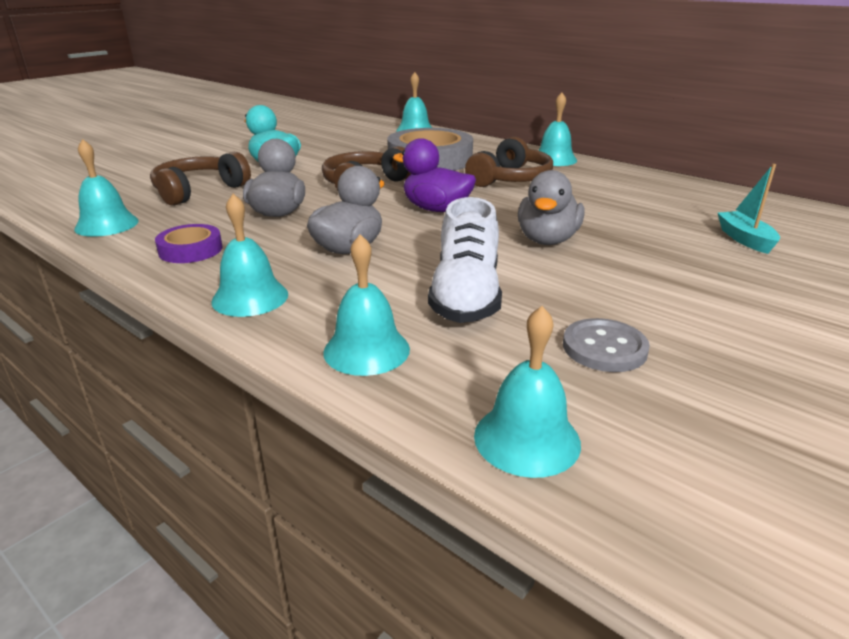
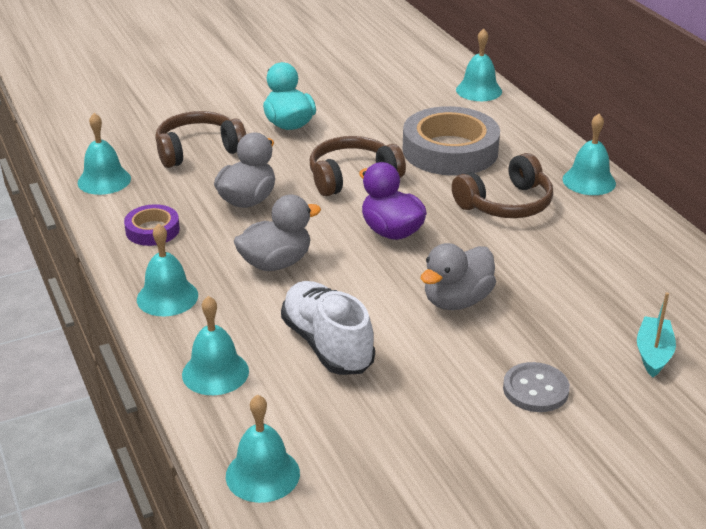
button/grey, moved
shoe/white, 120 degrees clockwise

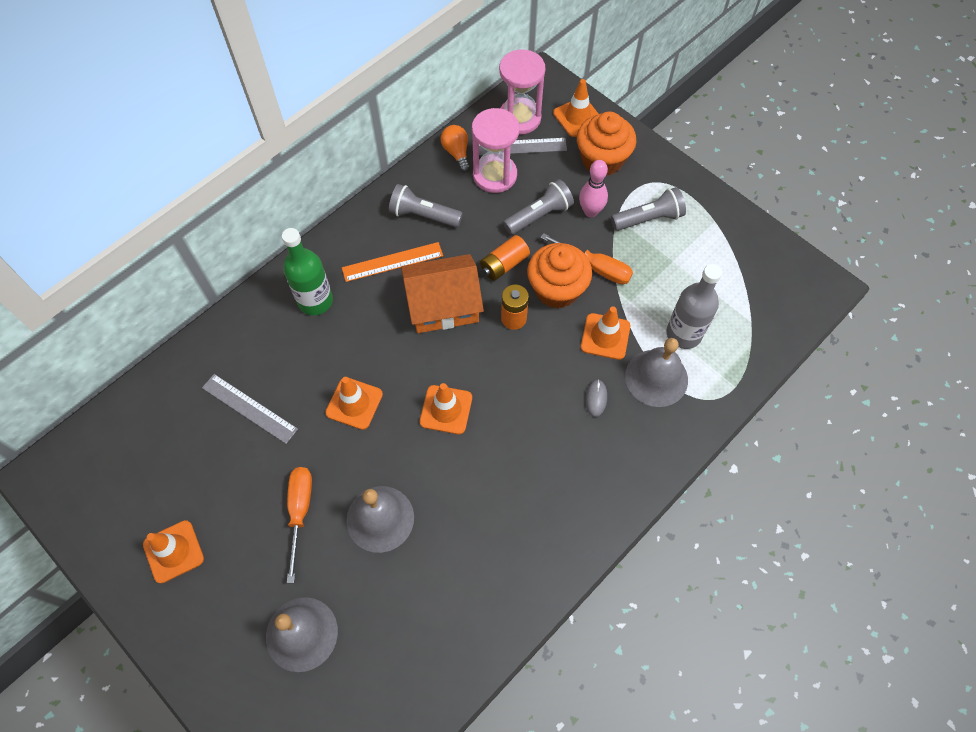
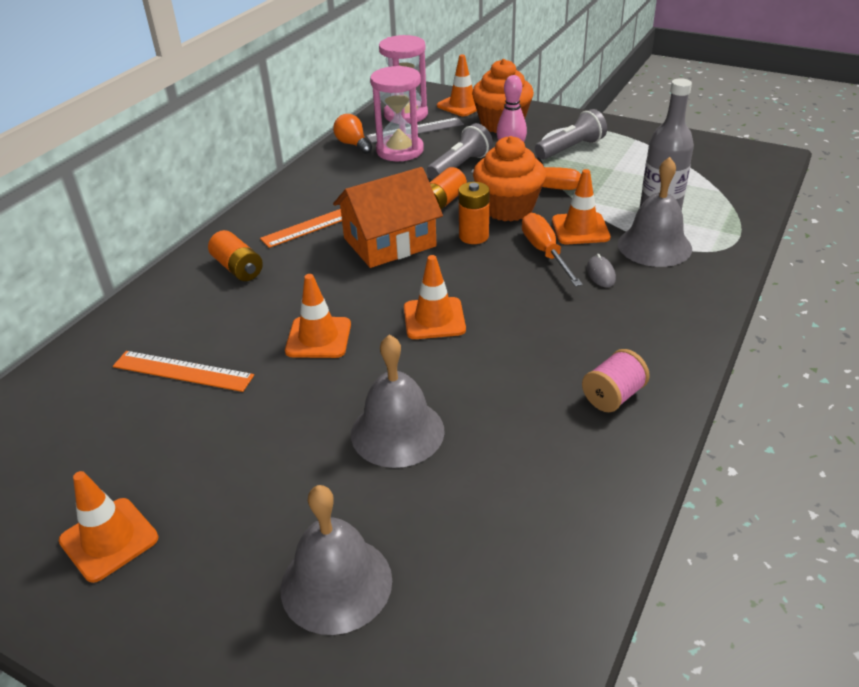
flashlight/grey (1st from left) -> none
none -> spool/pink
screwdriver/orange (1st from left in the first image) -> screwdriver/orange (2nd from left), moved
bottle/green -> battery/orange (1st from left)
ruler/grey (1st from left) -> ruler/orange (1st from left)

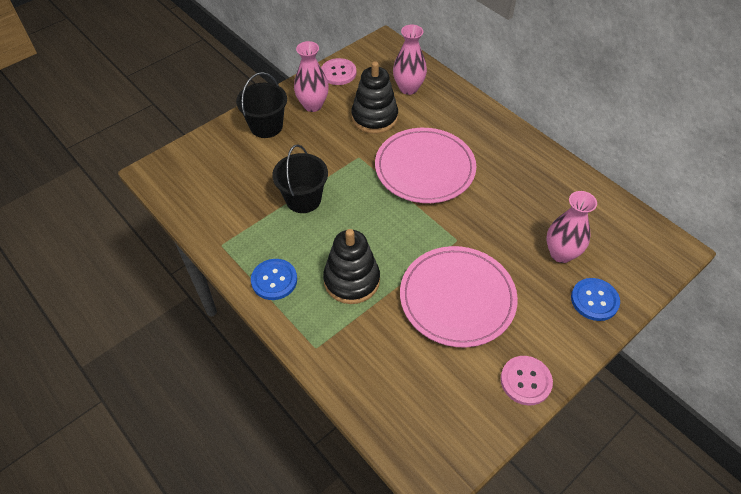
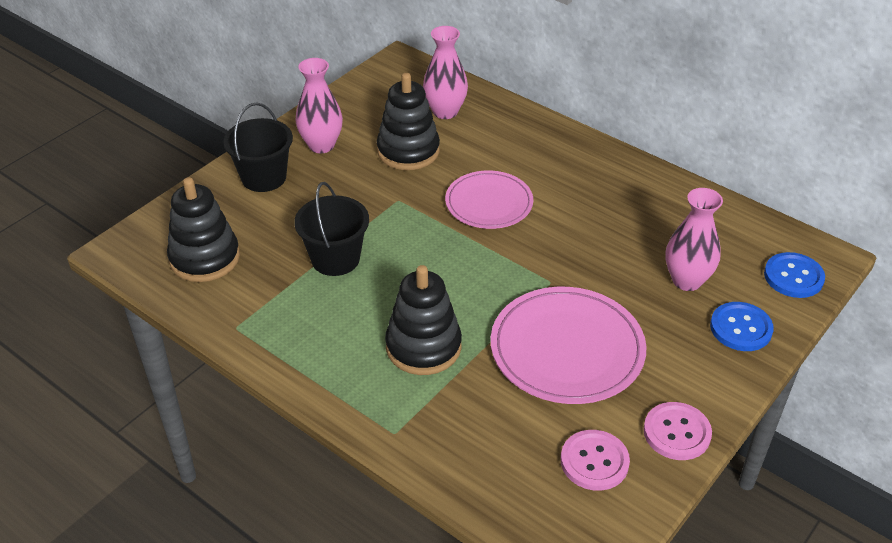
none -> stacking toy/black (1st from left)
button/blue (1st from left in the first image) -> button/blue (2nd from left), moved
button/pink (1st from left), moved
plate/pink (1st from left), x0.65

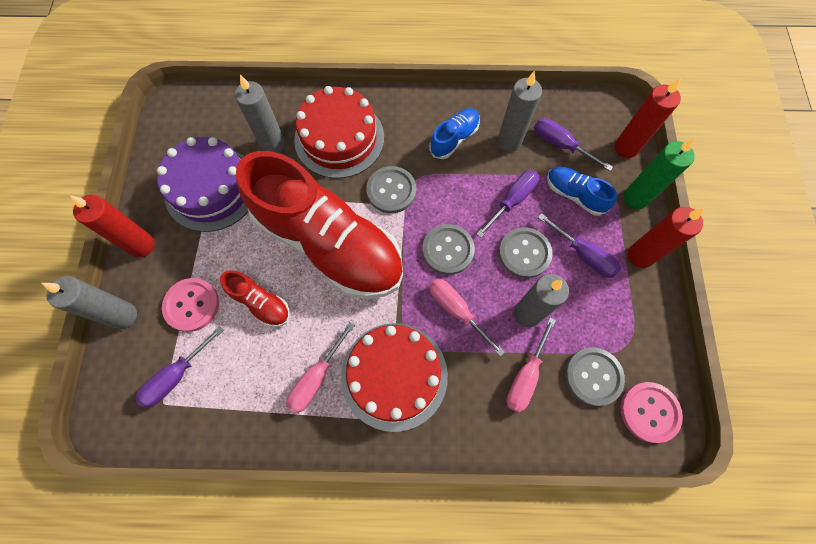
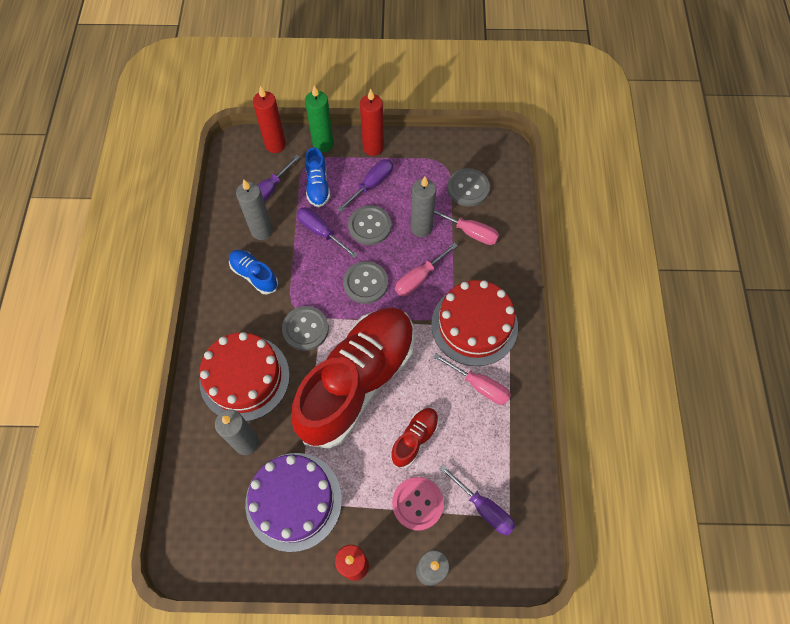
button/pink (2nd from left) -> none
shoe/blue (2nd from left), 45 degrees counterclockwise

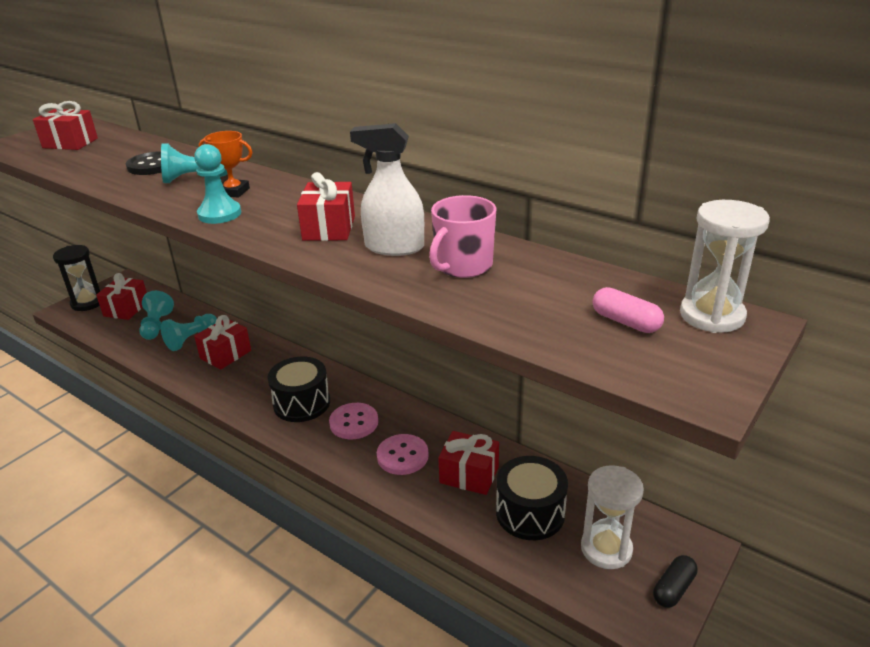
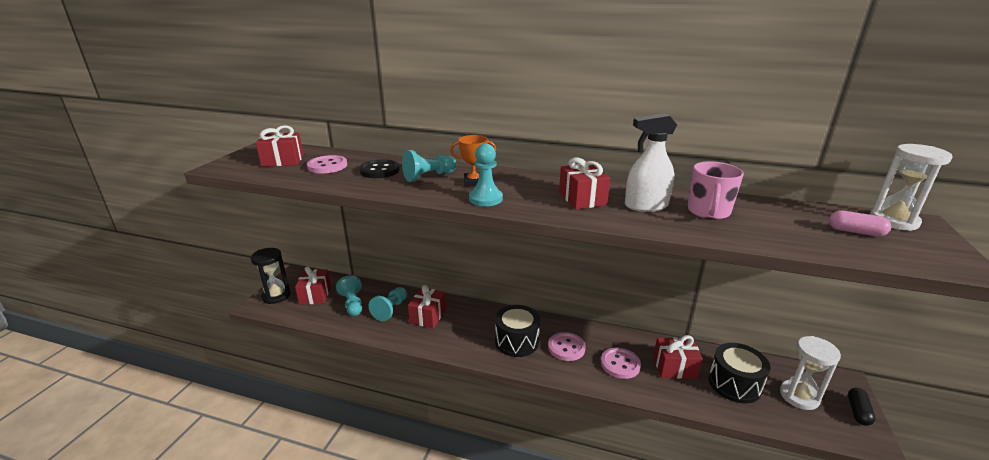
none -> button/pink (1st from left)

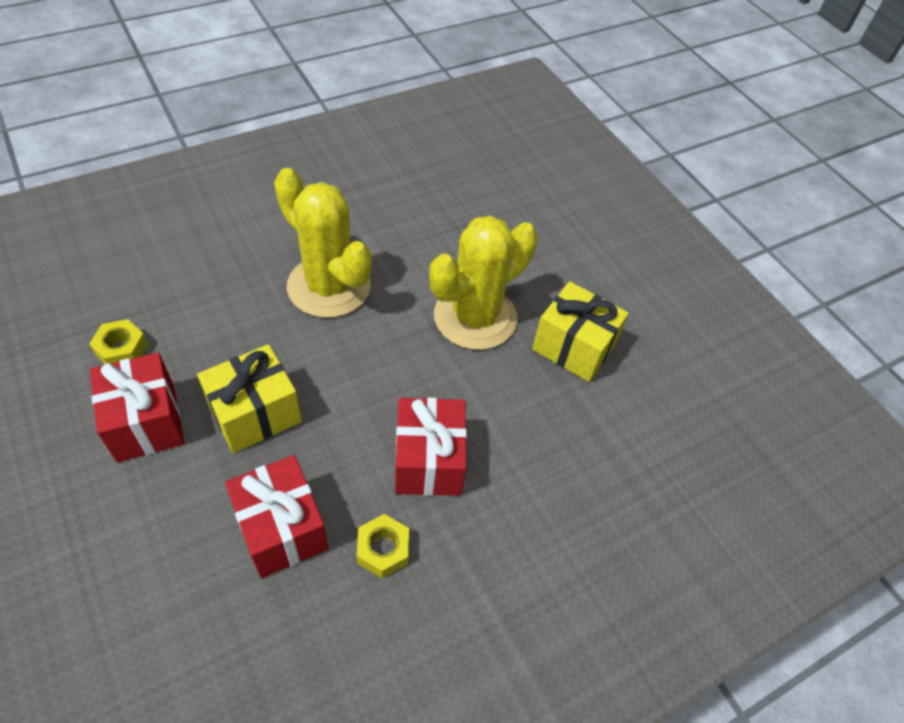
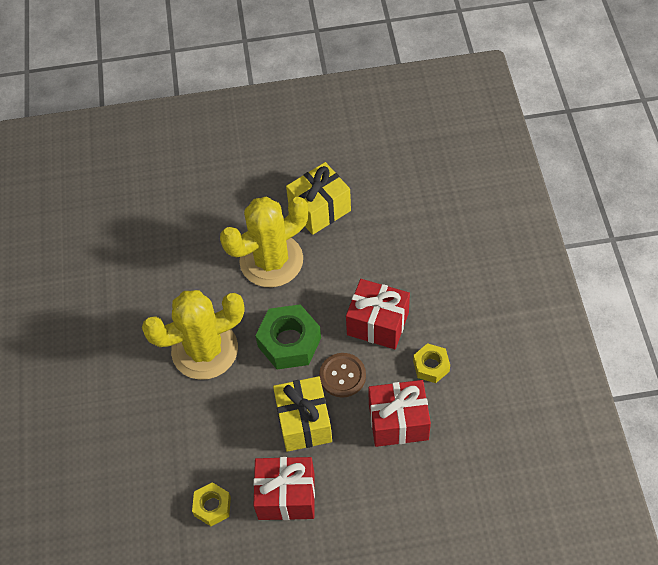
none -> nut/green
none -> button/brown
cactus/yellow (2nd from left), 75 degrees clockwise

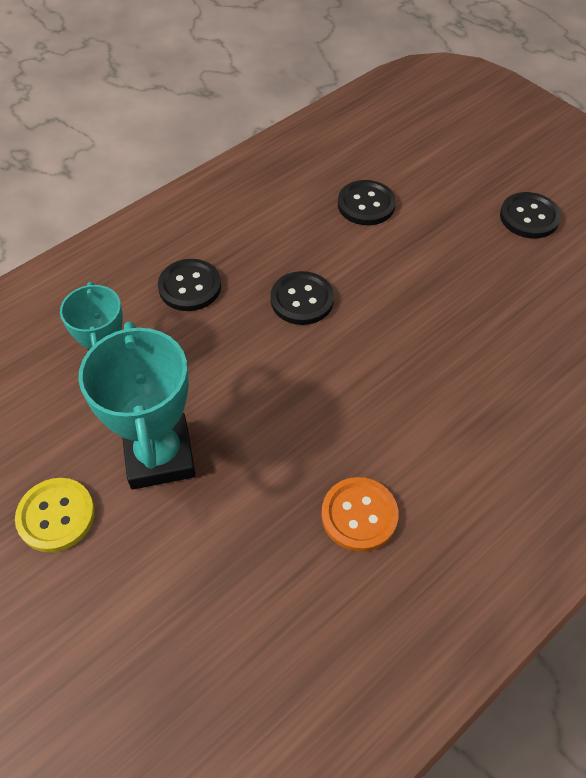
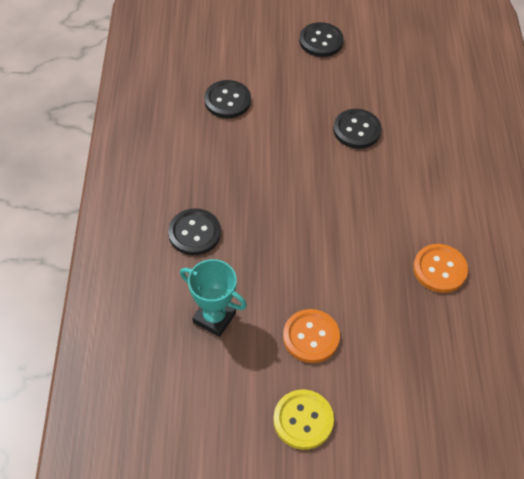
button/black (2nd from left in the first image) -> button/black (4th from left), moved
trophy/turquoise (2nd from left) -> button/orange (1st from left)

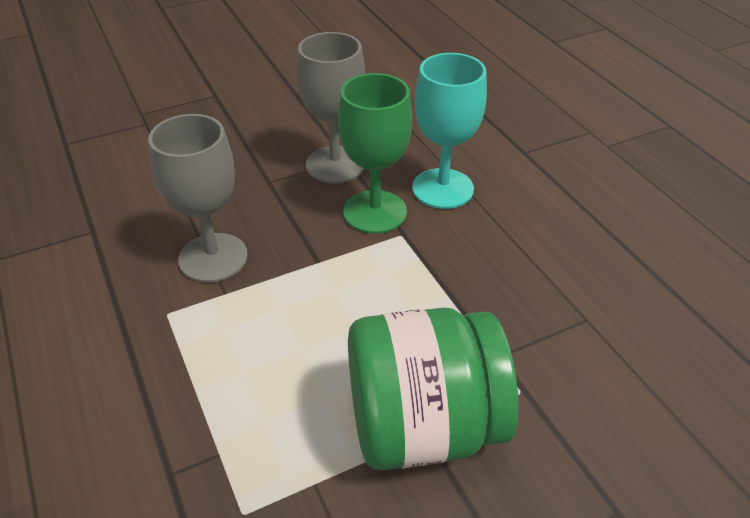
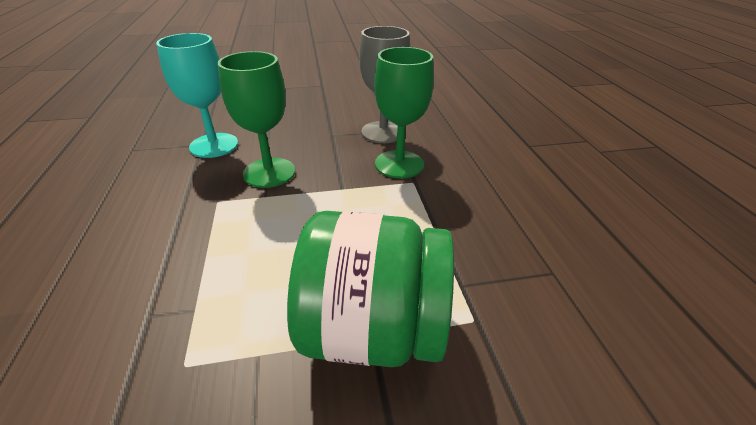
goblet/turquoise, moved
goblet/grey (1st from left) -> goblet/green (1st from left)

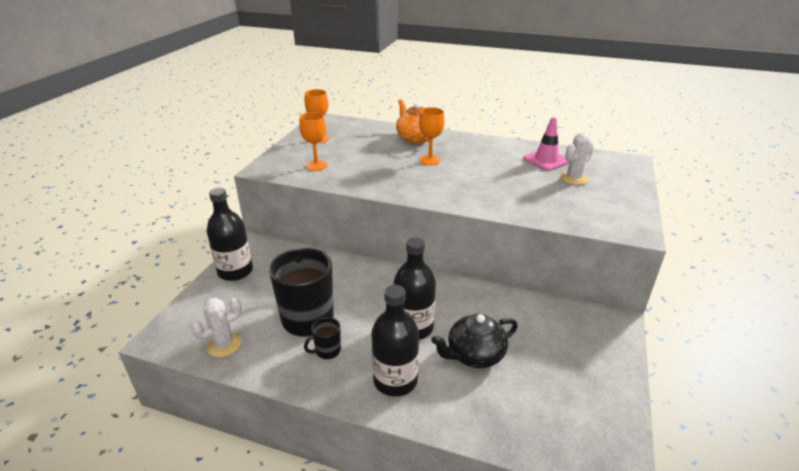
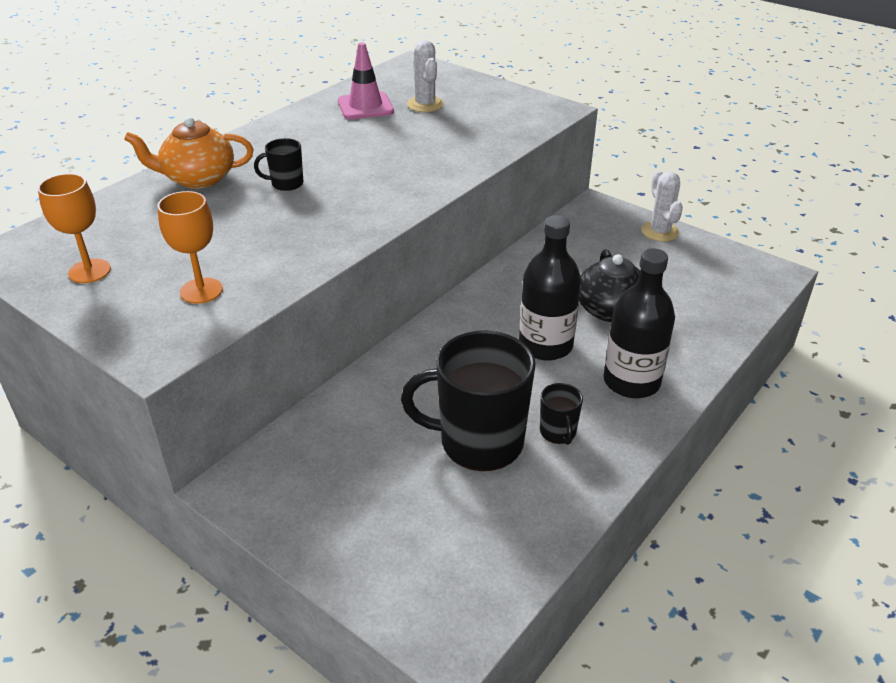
bottle/black (1st from left) -> none
cactus/white (1st from left in the first image) -> cactus/white (2nd from left), moved
goblet/orange (3rd from left) -> mug/black (1st from left)

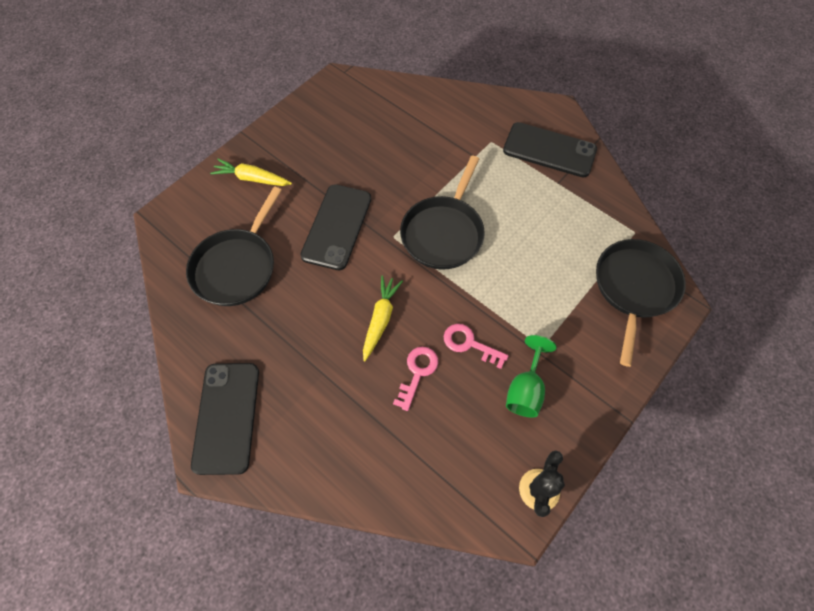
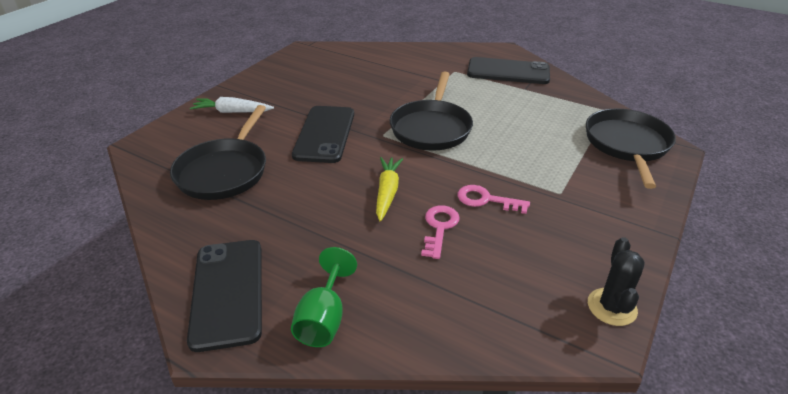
goblet/green, moved
carrot/yellow (1st from left) -> carrot/white

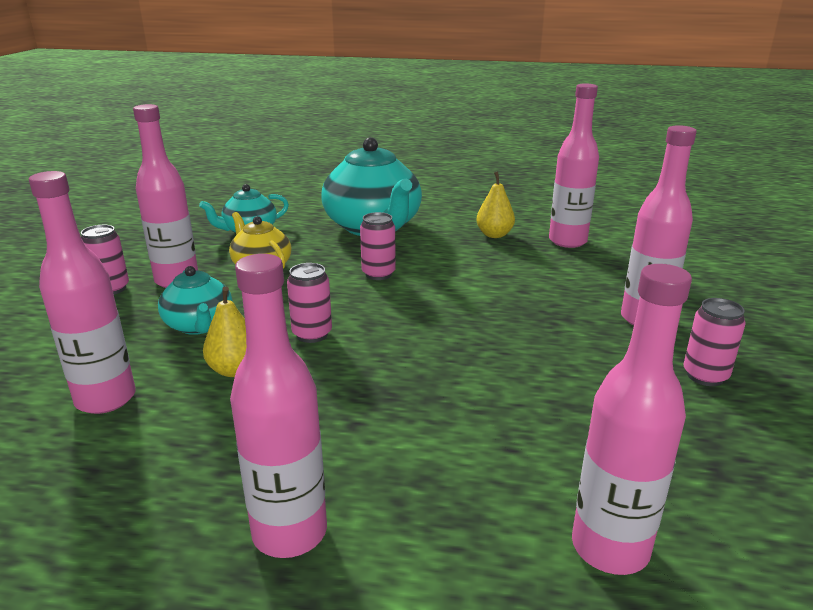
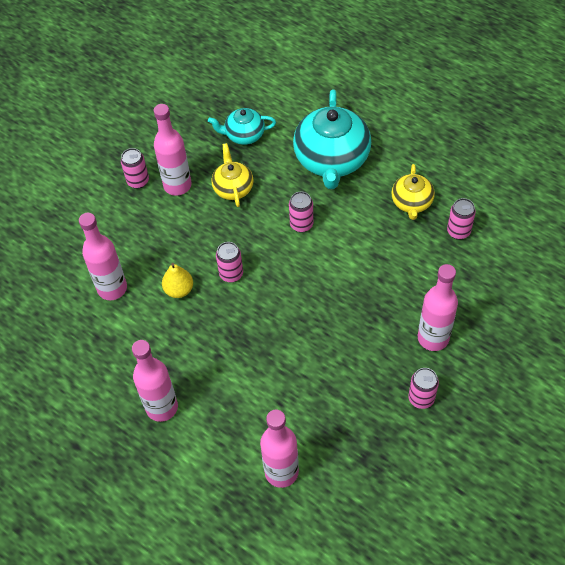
teapot/turquoise (1st from left) -> none
pear/yellow (2nd from left) -> teapot/yellow (2nd from left)
bottle/pink (4th from left) -> can/pink (5th from left)

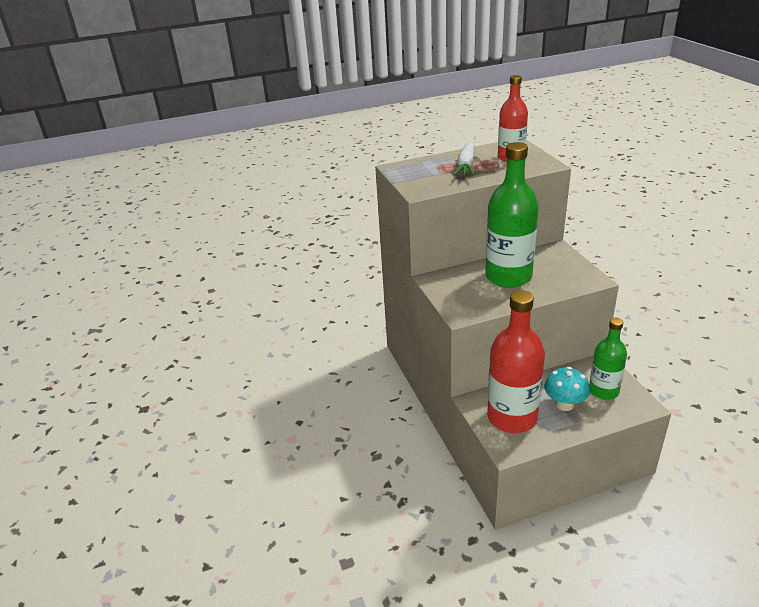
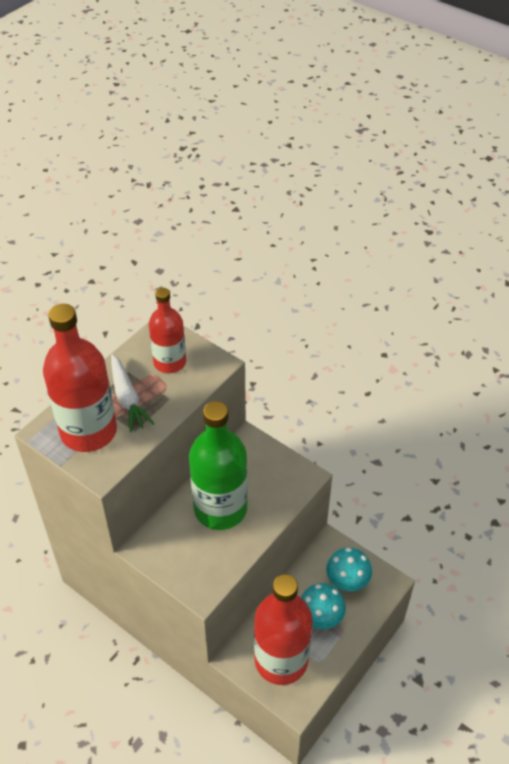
none -> bottle/red (1st from left)
bottle/green (2nd from left) -> mushroom/turquoise (2nd from left)

